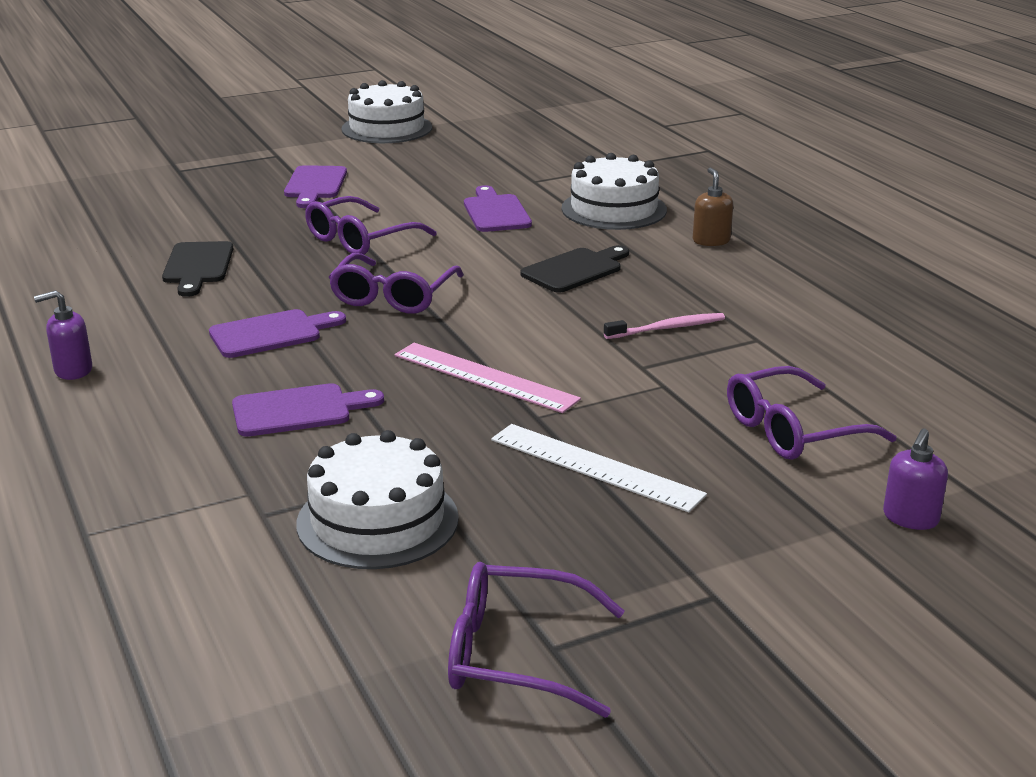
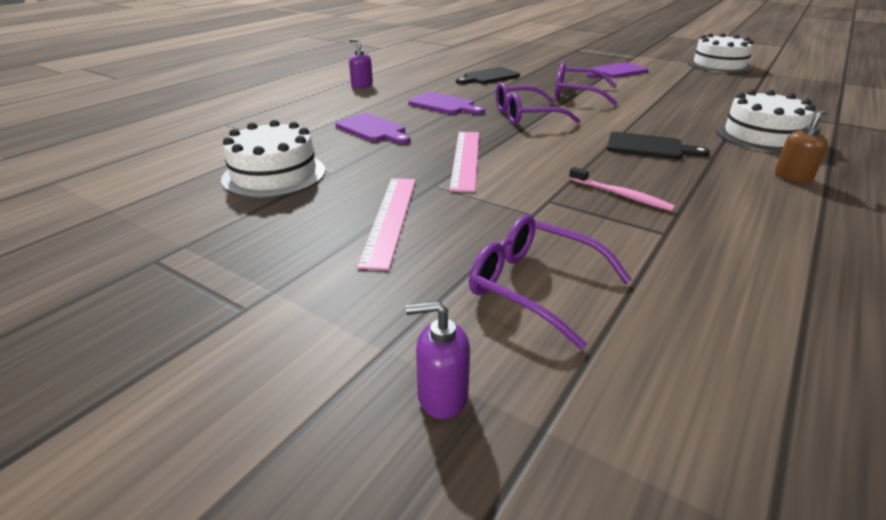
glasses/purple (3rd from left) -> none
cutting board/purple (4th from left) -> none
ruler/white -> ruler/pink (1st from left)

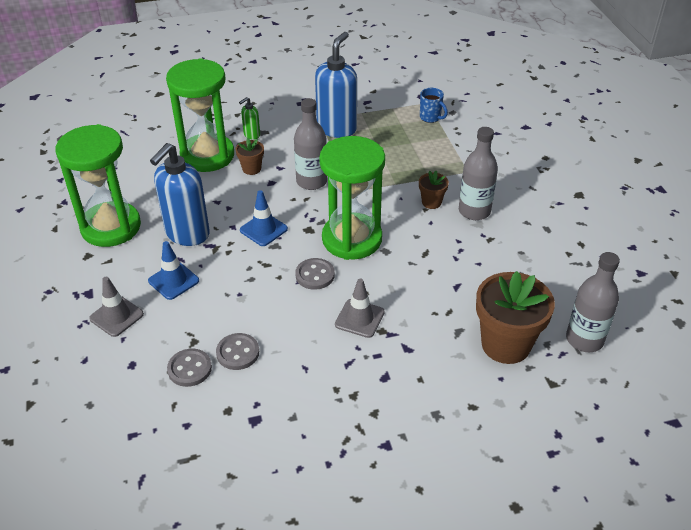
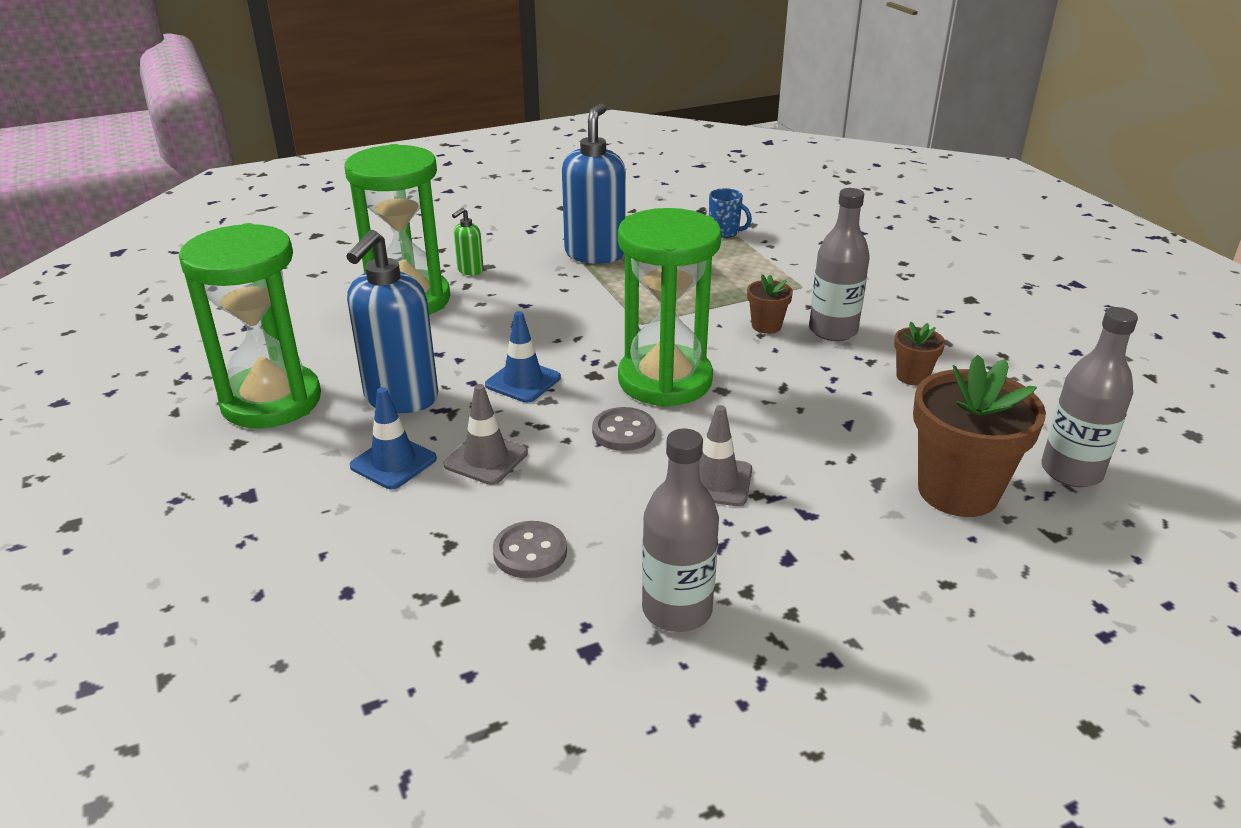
button/grey (1st from left) -> none
traffic cone/grey (1st from left), moved
flower pot/brown (1st from left in the first image) -> flower pot/brown (2nd from left), moved
bottle/grey (1st from left), moved

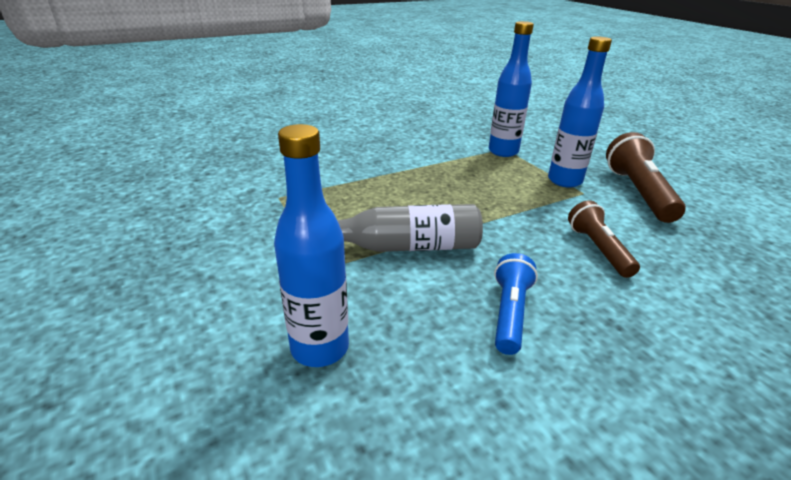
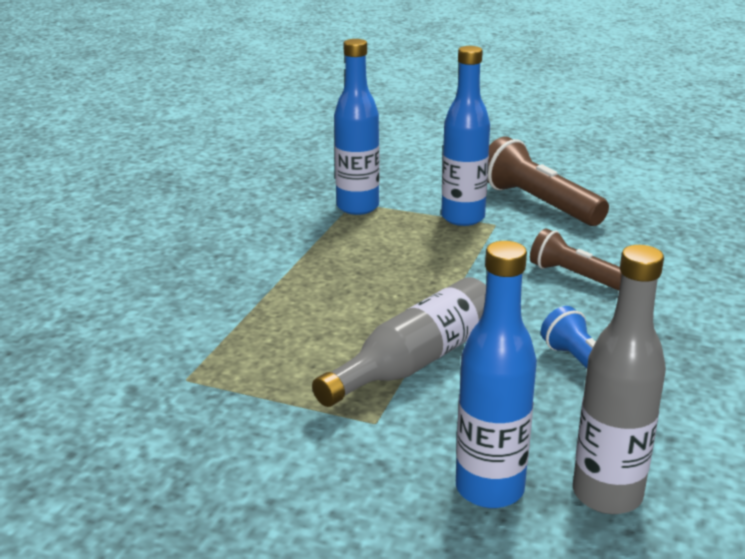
none -> bottle/grey (2nd from left)

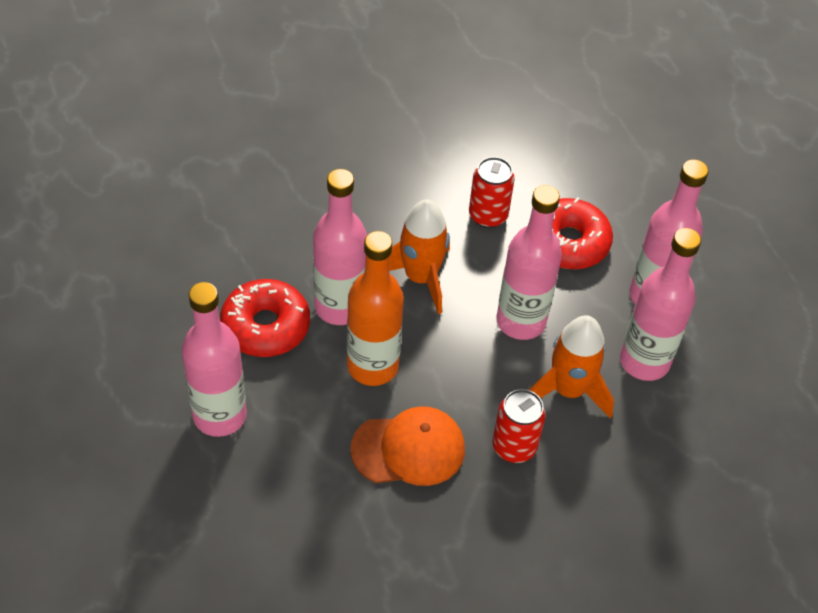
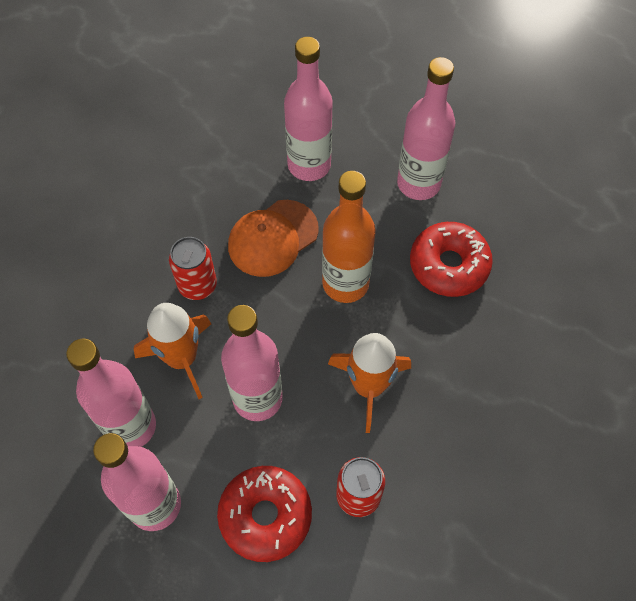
bottle/pink (2nd from left in the first image) -> bottle/pink (4th from left), moved

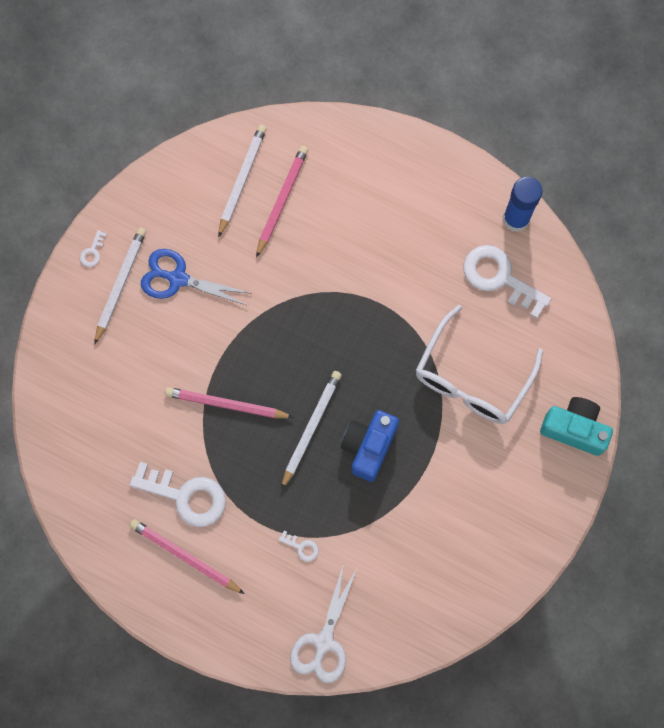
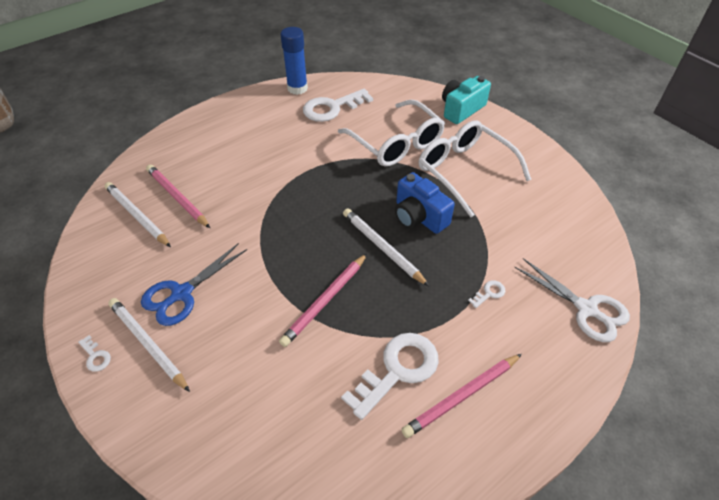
none -> glasses/white (2nd from left)

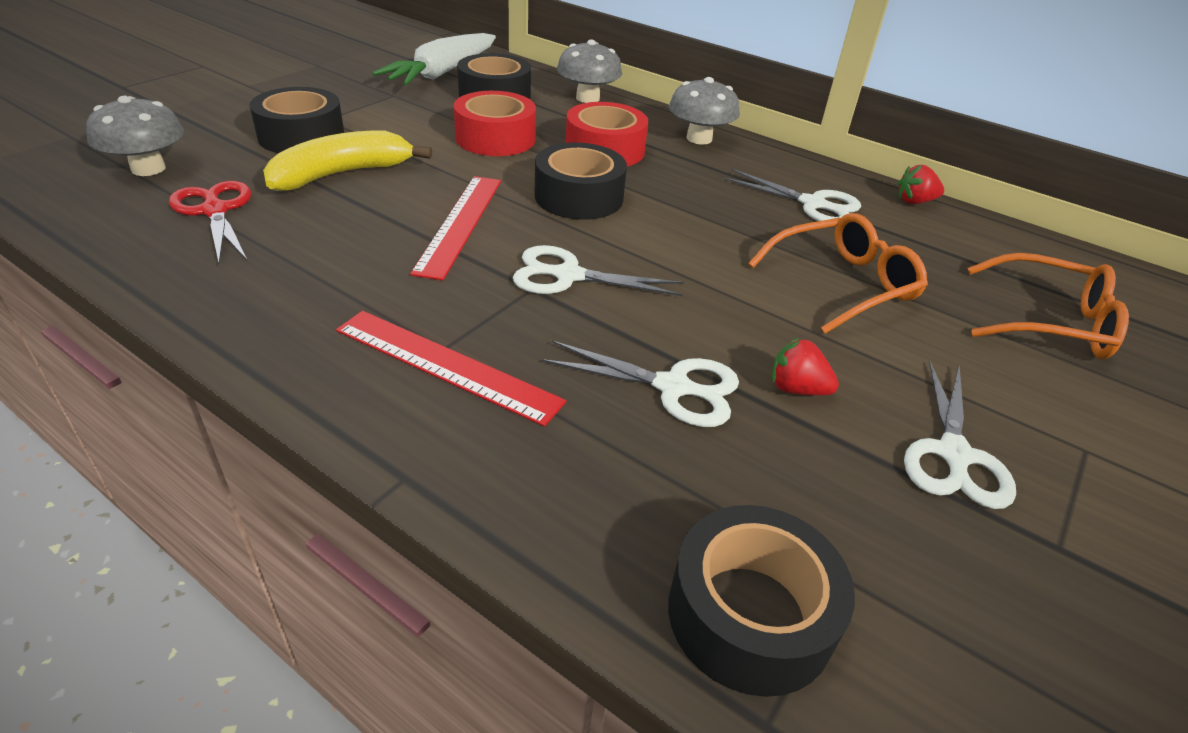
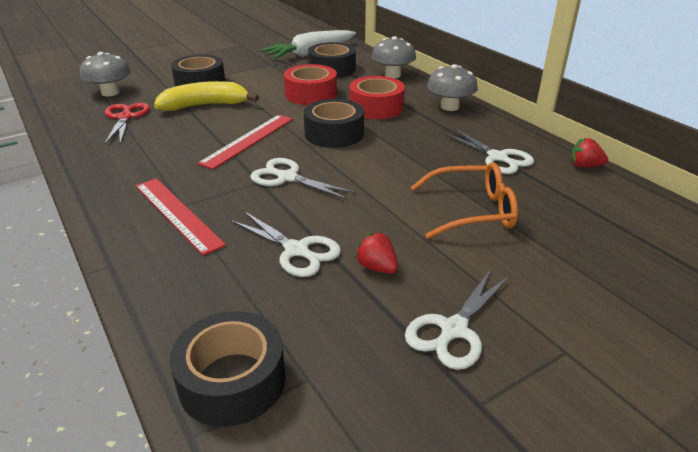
glasses/orange (2nd from left) -> none

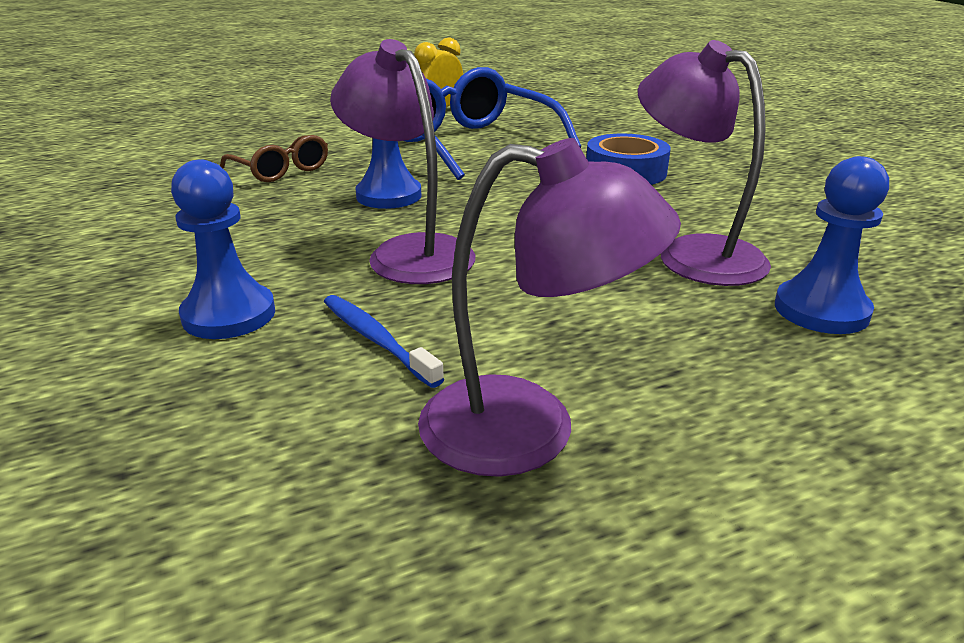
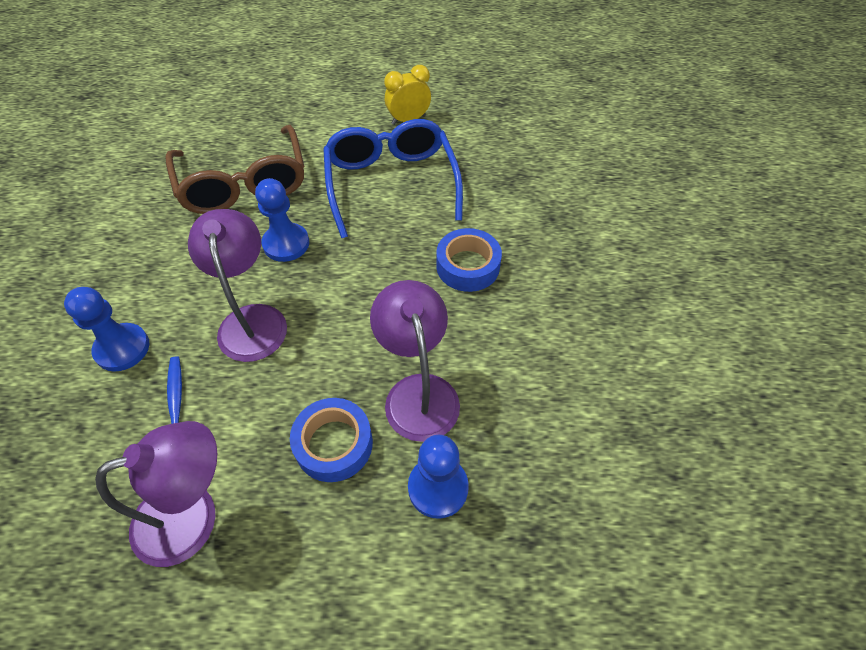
none -> tape/blue (1st from left)
lamp/purple (2nd from left in the first image) -> lamp/purple (1st from left), 60 degrees counterclockwise
glasses/brown, x1.95

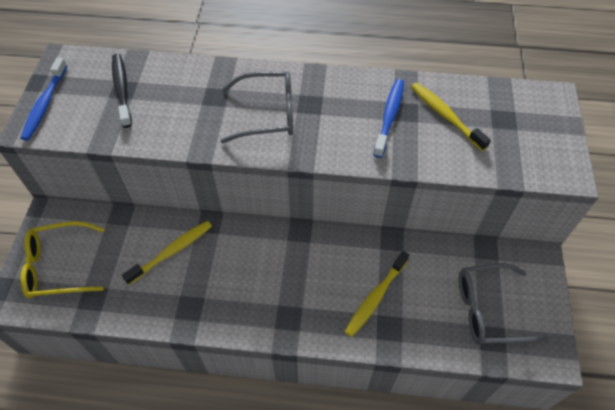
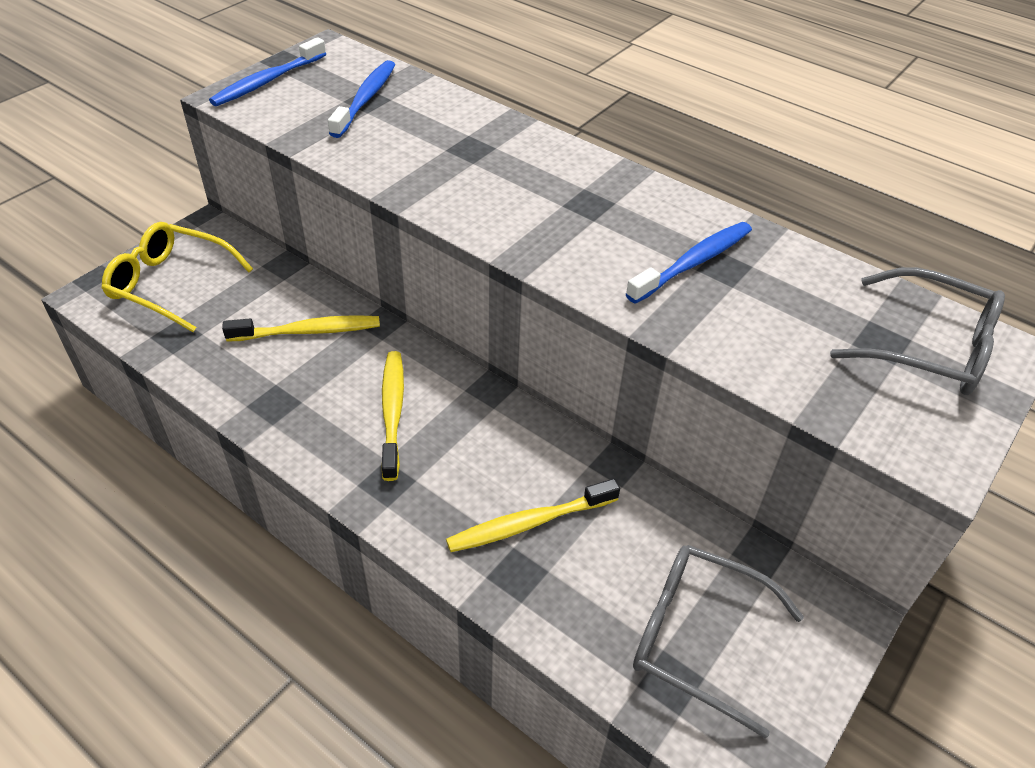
glasses/grey (1st from left in the first image) -> glasses/grey (2nd from left), moved
toothbrush/yellow (3rd from left in the first image) -> toothbrush/yellow (2nd from left), moved
toothbrush/black -> toothbrush/blue (2nd from left)

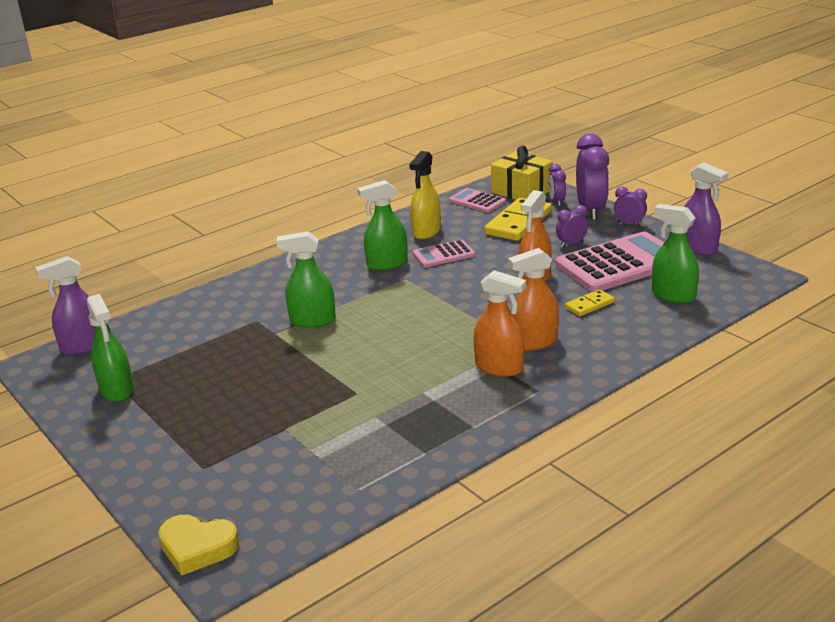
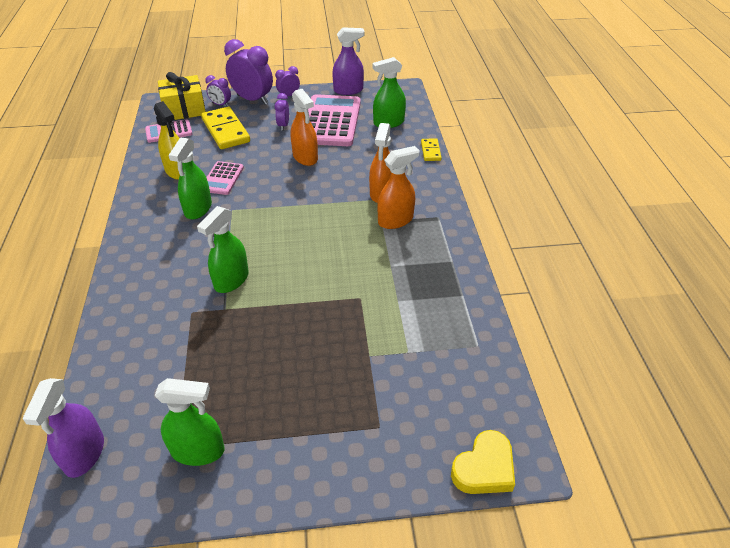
domino/yellow (2nd from left), moved

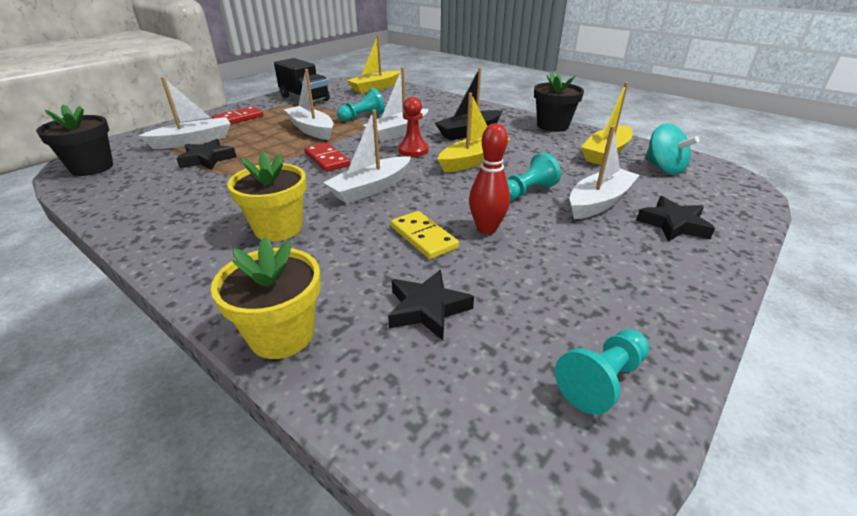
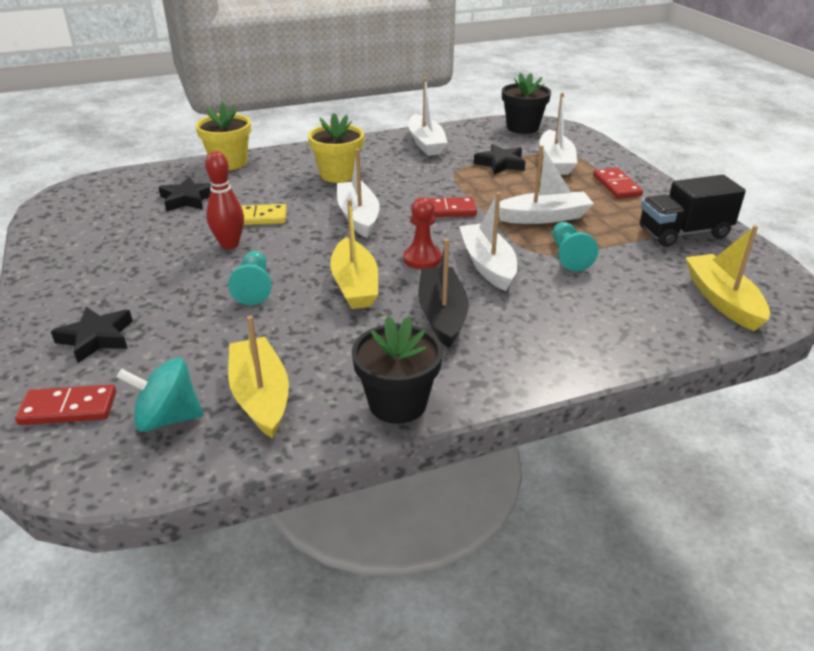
pawn/turquoise (3rd from left) -> none
none -> domino/red (1st from left)
boat/white (5th from left in the first image) -> boat/white (2nd from left), moved

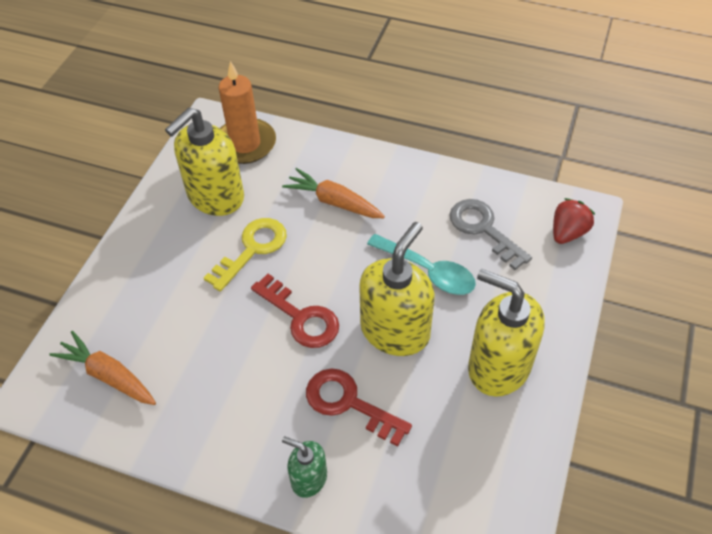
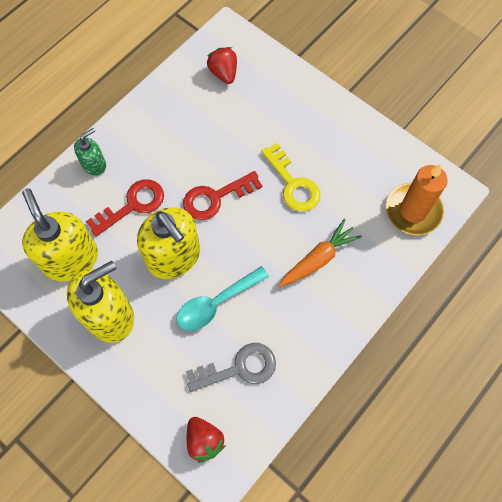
soap dispenser/yellow (1st from left), moved
carrot/orange (1st from left) -> strawberry/red (2nd from left)

